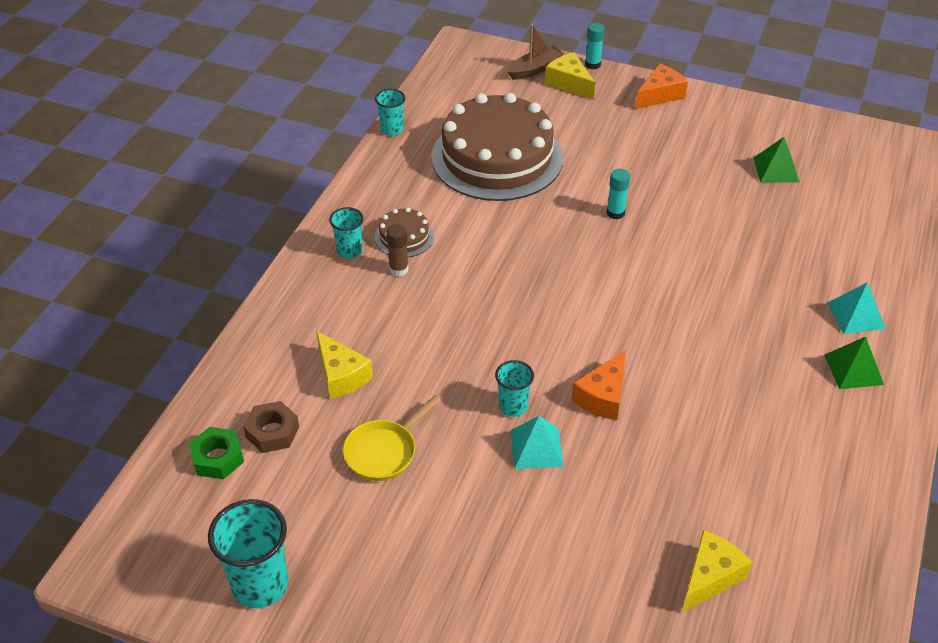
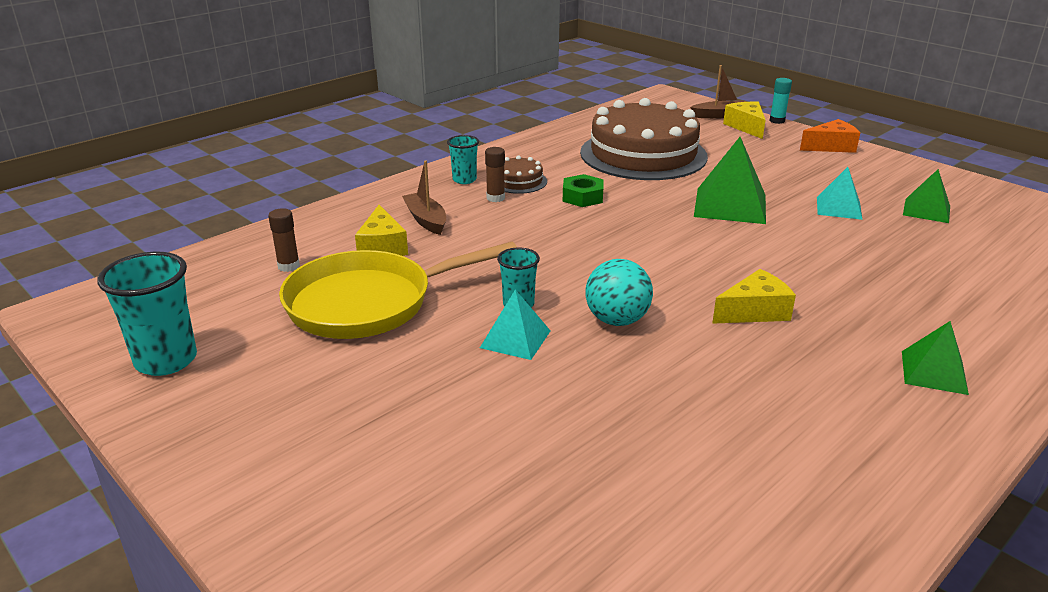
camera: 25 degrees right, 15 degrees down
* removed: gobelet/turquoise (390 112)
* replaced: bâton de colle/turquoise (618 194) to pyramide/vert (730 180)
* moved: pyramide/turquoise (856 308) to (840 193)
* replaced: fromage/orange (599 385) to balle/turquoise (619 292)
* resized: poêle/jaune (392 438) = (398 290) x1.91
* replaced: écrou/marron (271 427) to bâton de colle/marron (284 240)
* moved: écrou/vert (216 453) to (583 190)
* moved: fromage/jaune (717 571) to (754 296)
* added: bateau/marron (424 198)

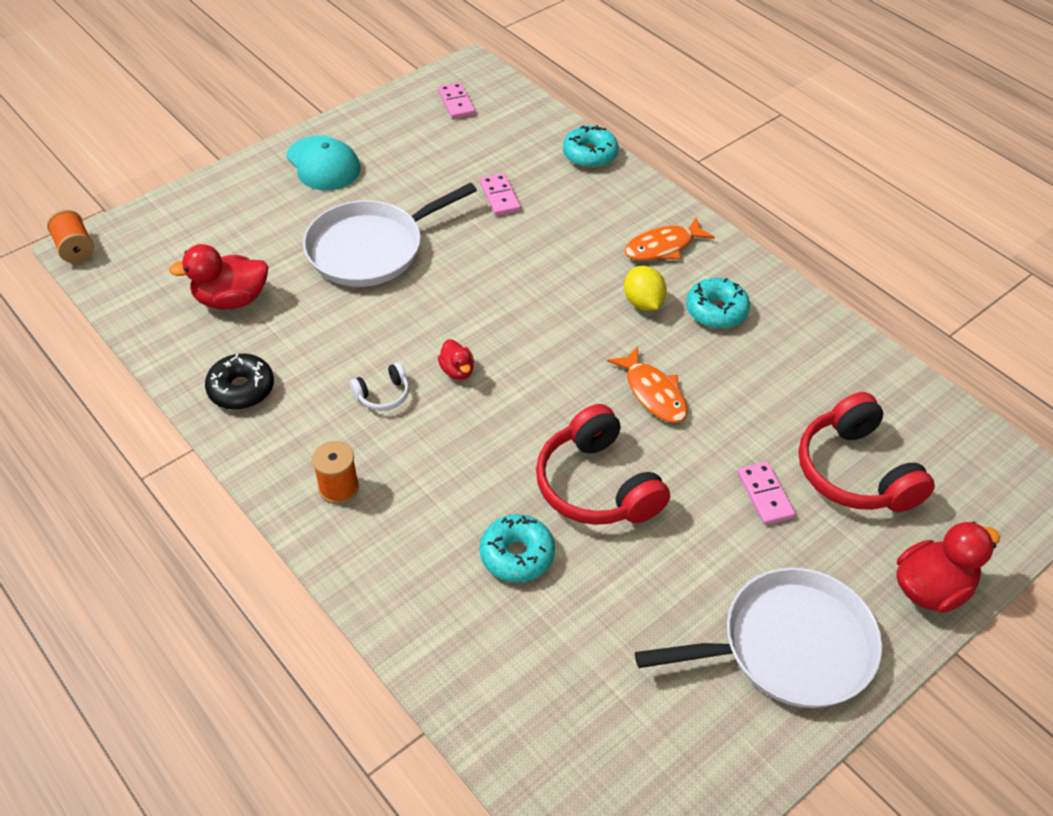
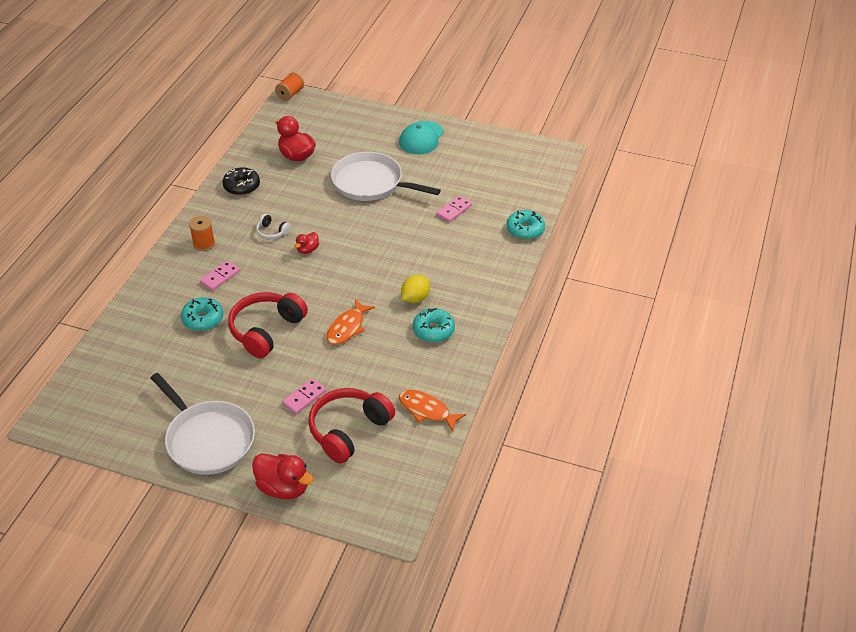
camera: 60 degrees right, 5 degrees down
* moved: domino/rose (457 100) to (220 276)
* moved: poisson/orange (669 239) to (432 411)

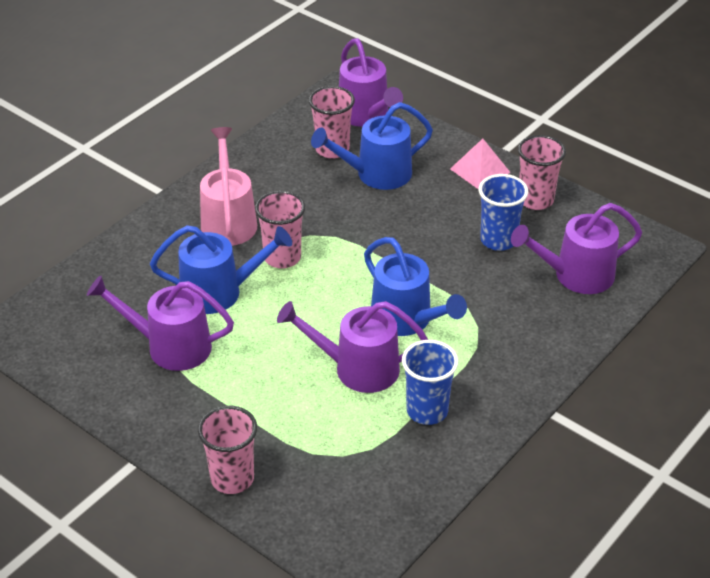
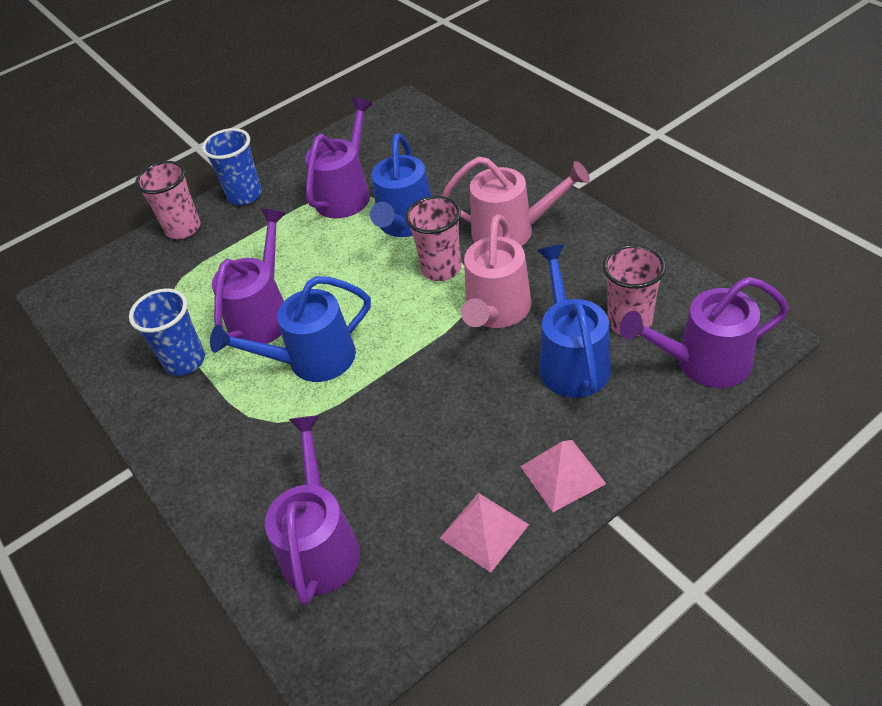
camera: 110 degrees right, 5 degrees up
* replaced: gobelet/rose (542 172) to pyramide/rose (484 533)
* moved: gobelet/bleu (503 212) to (232 166)
* added: arrosoir/rose (496 271)

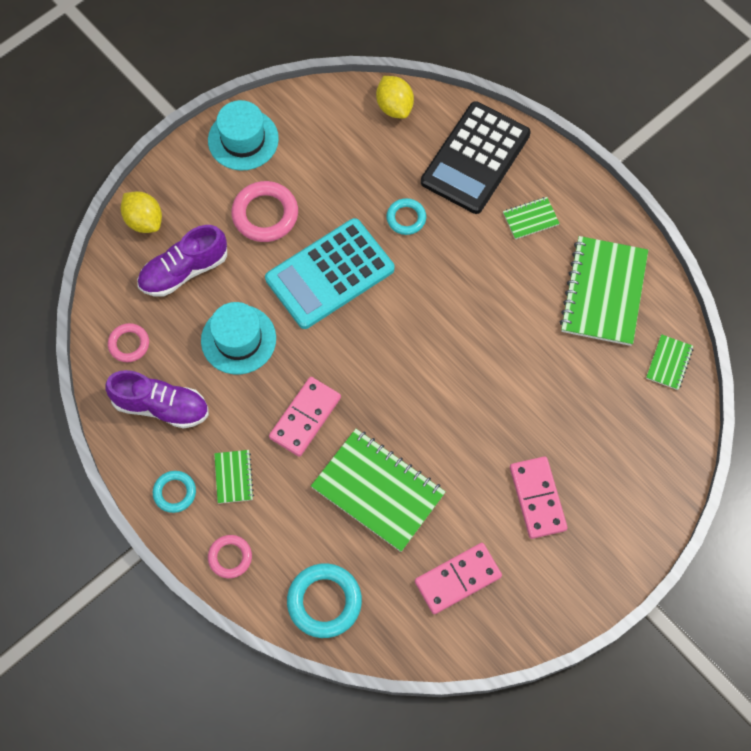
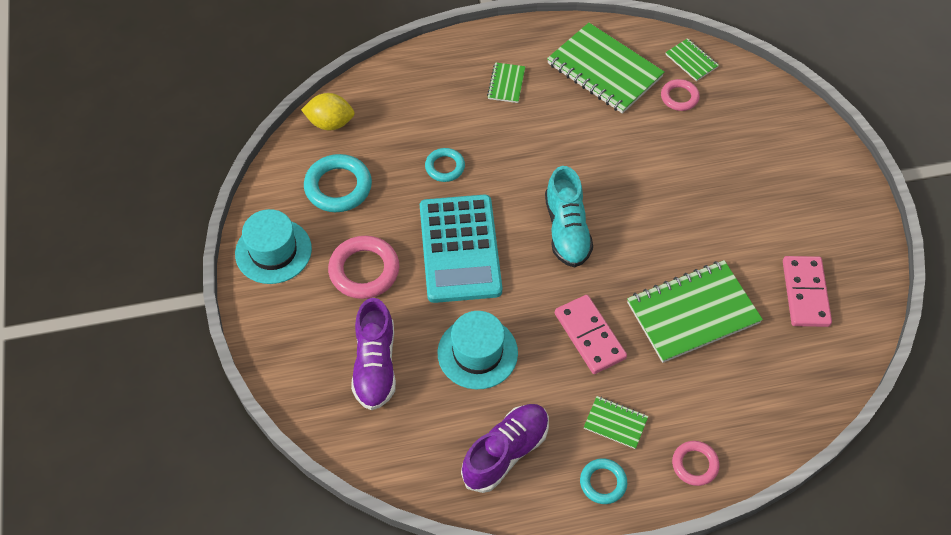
camera: 60 degrees left, 10 degrees down
* removed: calculatrice/noir (476 157)
* removed: citron/jaune (141 212)
* moved: anneau/rose (128 342) to (680 95)
* removed: domino/rose (539 497)
* moved: anneau/turquoise (324 600) to (338 183)
* added: chaussure/turquoise (569 217)

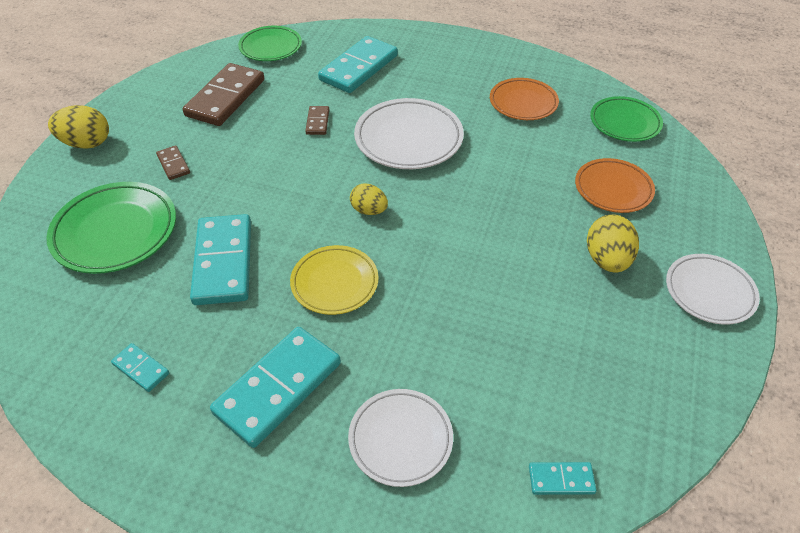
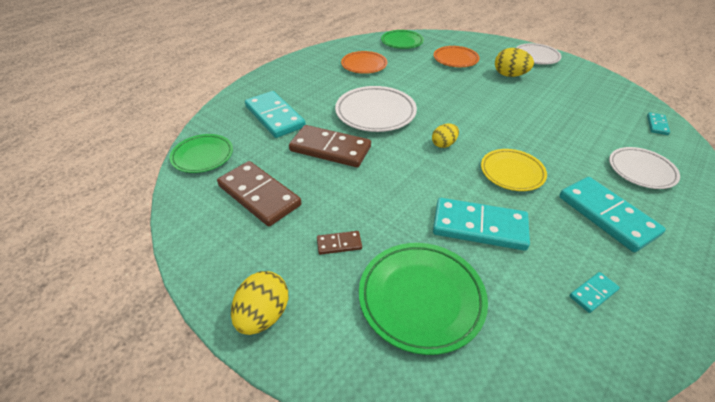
camera: 70 degrees left, 5 degrees down
* resized: domino/marron (317 120) = (330 146) x2.17

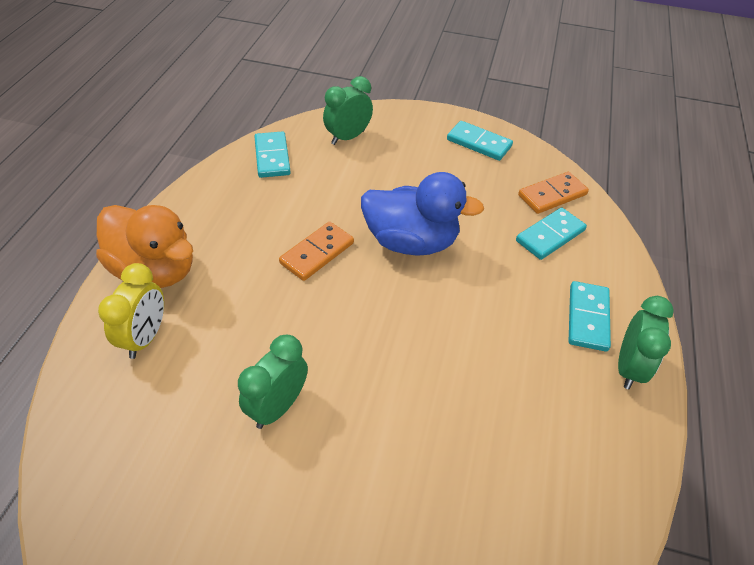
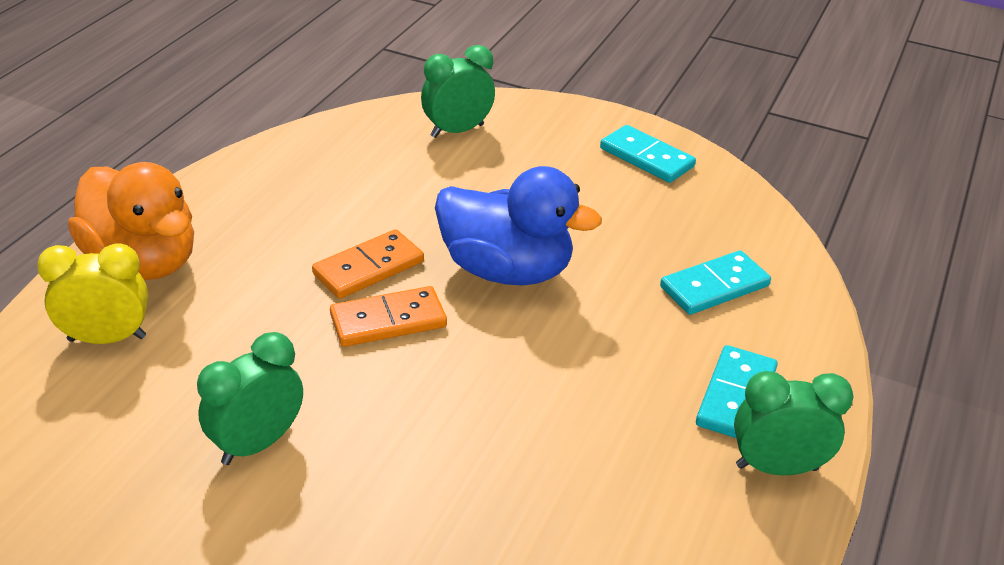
camera: 10 degrees right, 10 degrees down
* removed: domino/turquoise (272 154)
* moved: domino/orange (553 193) to (388 316)
* turned: réveil/jaune (131 311) = (93 293) 120 degrees counterclockwise
* turned: réveil/vert (646 342) = (794 423) 120 degrees counterclockwise

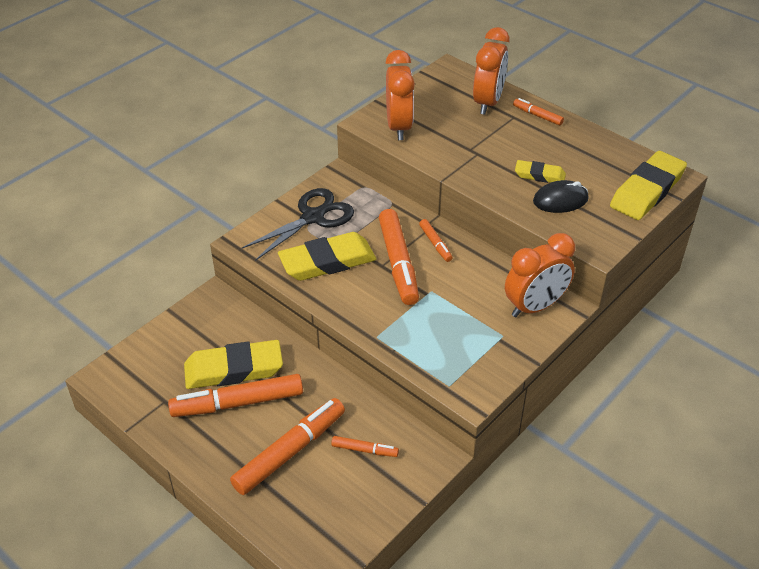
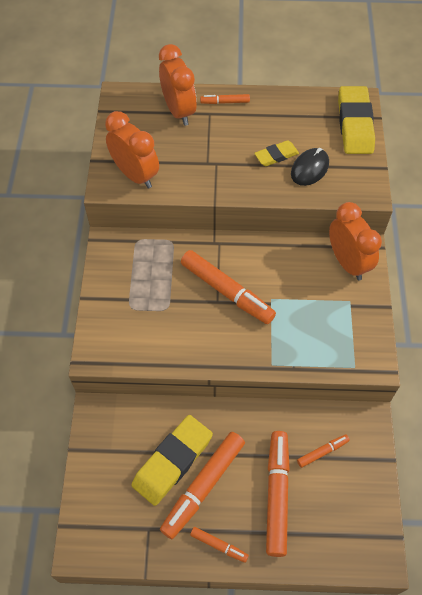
camera: 40 degrees left, 15 degrees up
* removed: ciseaux/noir (297 224)
* moved: feutre/orange (436 240) to (219 545)
* removed: gomme/jaune (327 256)
* turned: réveil/orange (540 275) = (355 241) 45 degrees counterclockwise

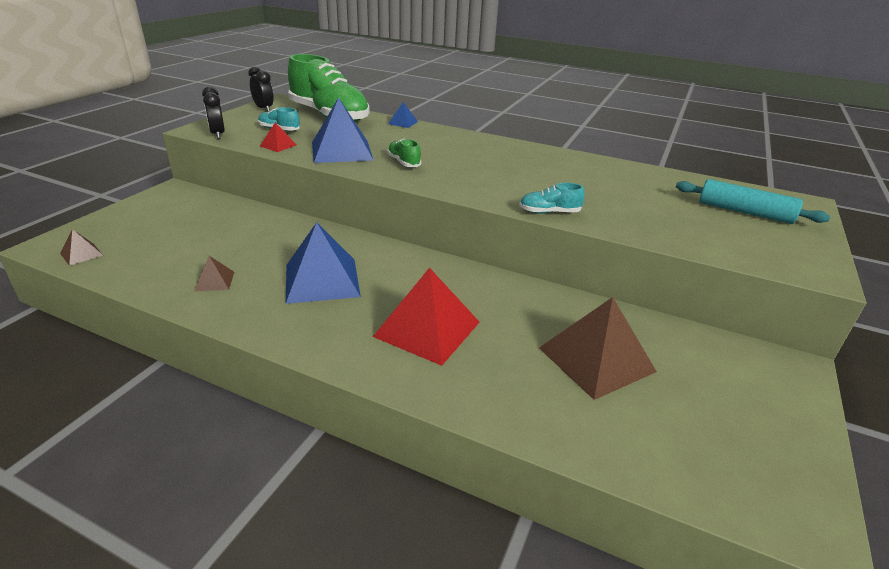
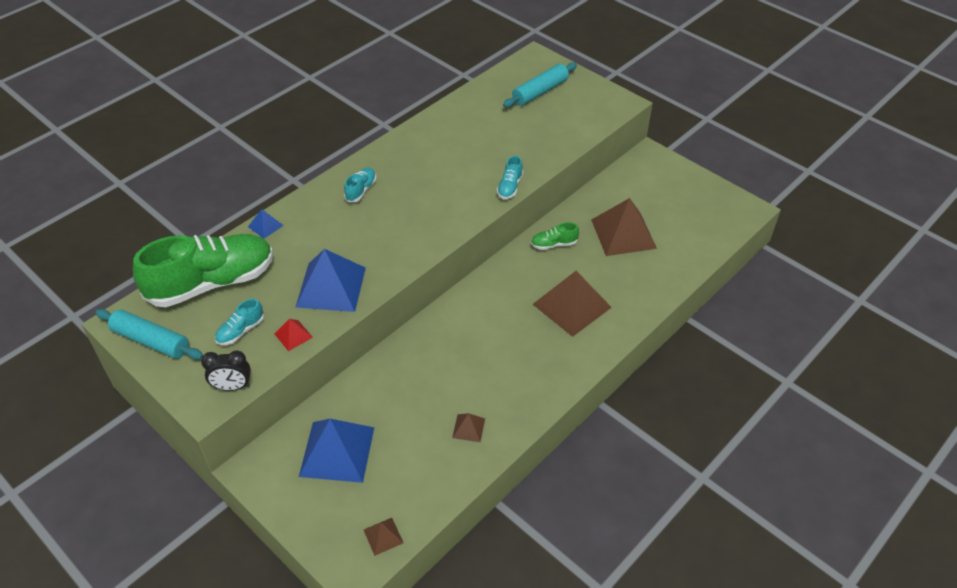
camera: 70 degrees left, 15 degrees up
* replaced: réveil/noir (261 89) to rouleau à pâtisserie/turquoise (149 334)
* moved: chaussure/vert (404 153) to (555 236)
* moved: pyramide/bleu (323 263) to (336 451)
* recoloured: pyramide/rouge (426 317) to pyramide/marron (572 304)
* added: chaussure/turquoise (360 185)

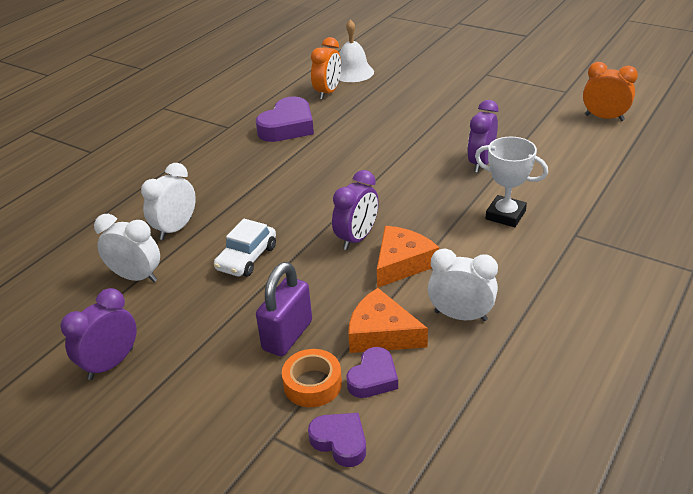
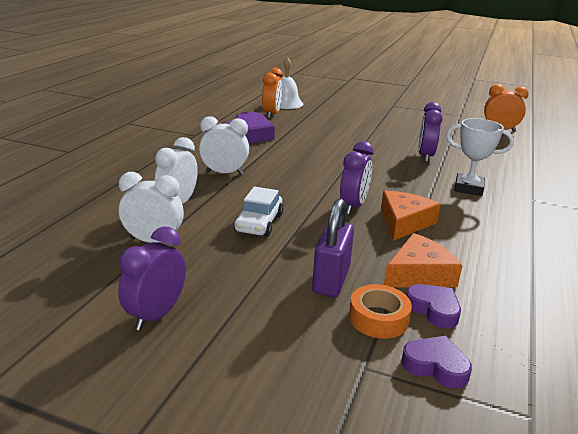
camera: 15 degrees left, 10 degrees down
* moved: réveil/blanc (463 285) to (224 145)
* turned: fromage/orange (388 320) = (423 260) 135 degrees clockwise
* turned: cœur/violet (372 372) = (433 306) 60 degrees counterclockwise

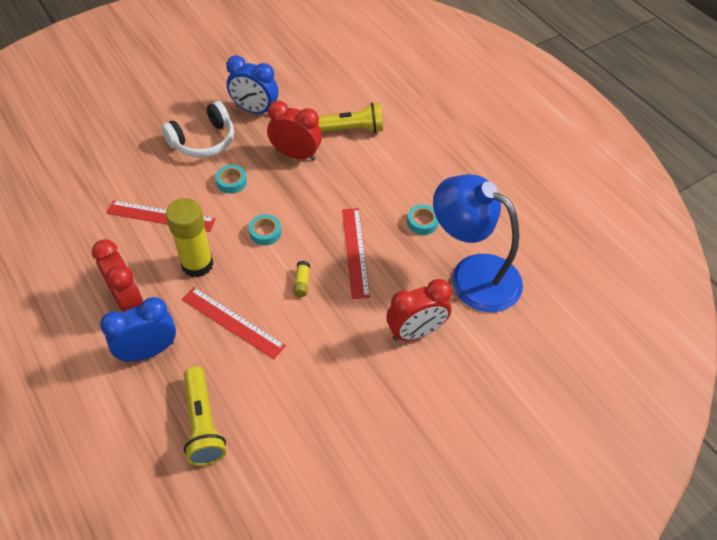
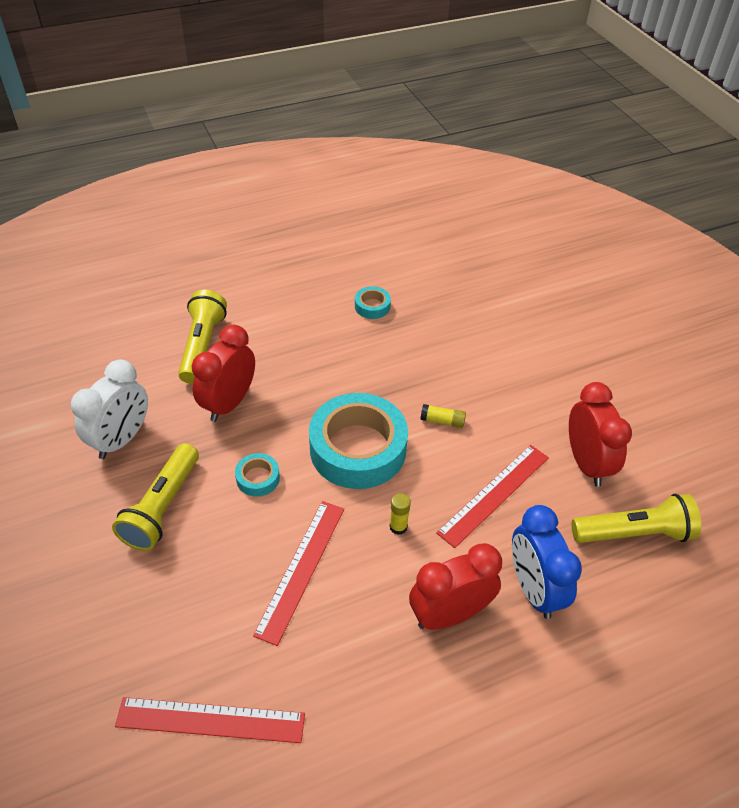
camera: 80 degrees left, 5 degrees down
* recoloured: réveil/bleu (252 84) to réveil/blanc (109 409)
* replaced: casque audio/blanc (197 129) to lampe de poche/jaune (155 497)
* removed: lampe/bleu (478 243)
* resized: bâton de colle/jaune (190 238) = (400 514) x0.42
* moved: règle/rouge (356 253) to (210 720)
* resized: ruban adhésif/turquoise (265 229) = (358 441) x2.31
* moved: réveil/rouge (419 310) to (600 434)

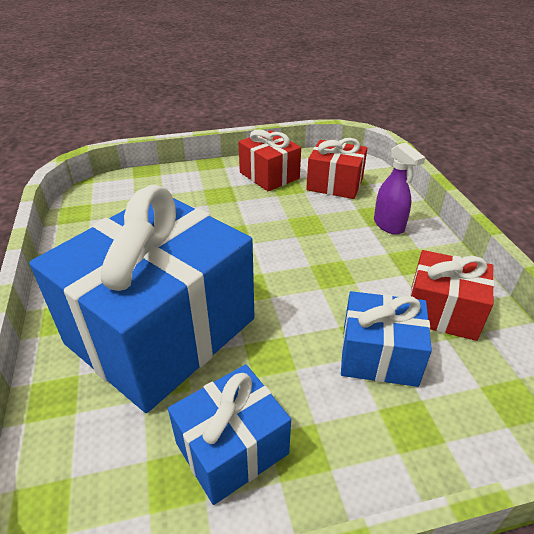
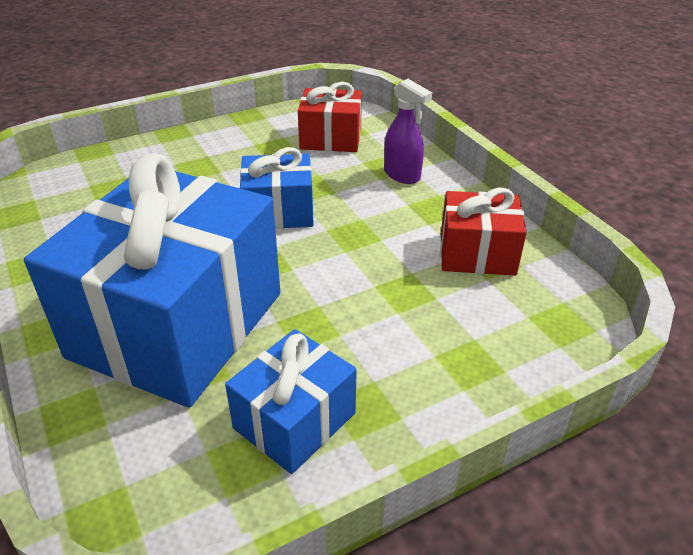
camera: 15 degrees left, 0 degrees up
* removed: cadeau/rouge (269 160)
* moved: cadeau/bleu (386 339) to (277 188)

